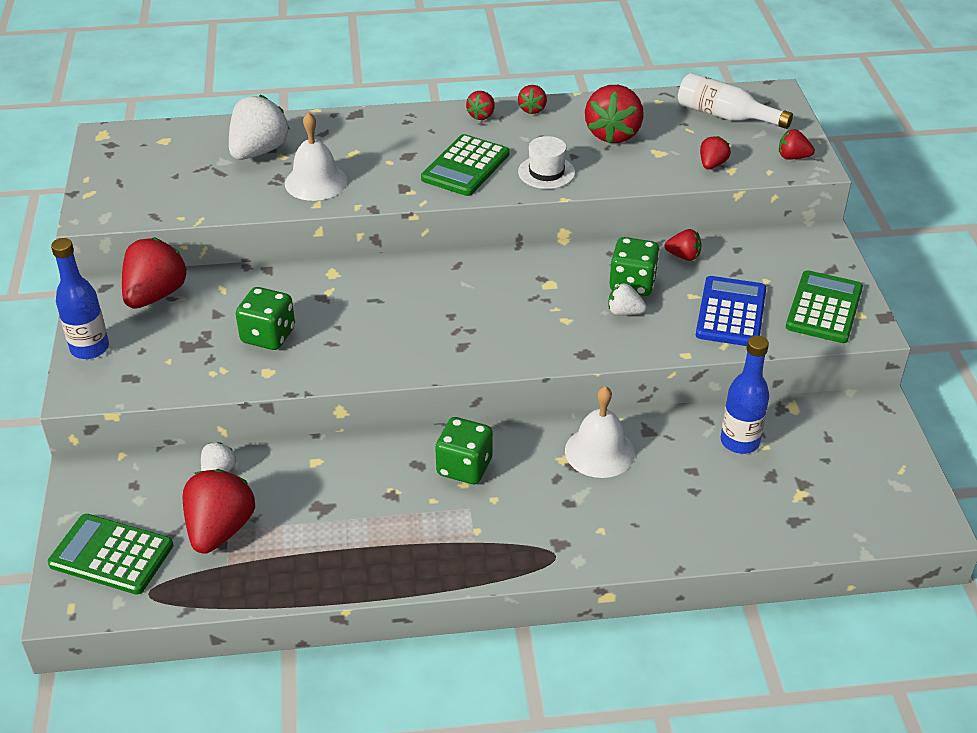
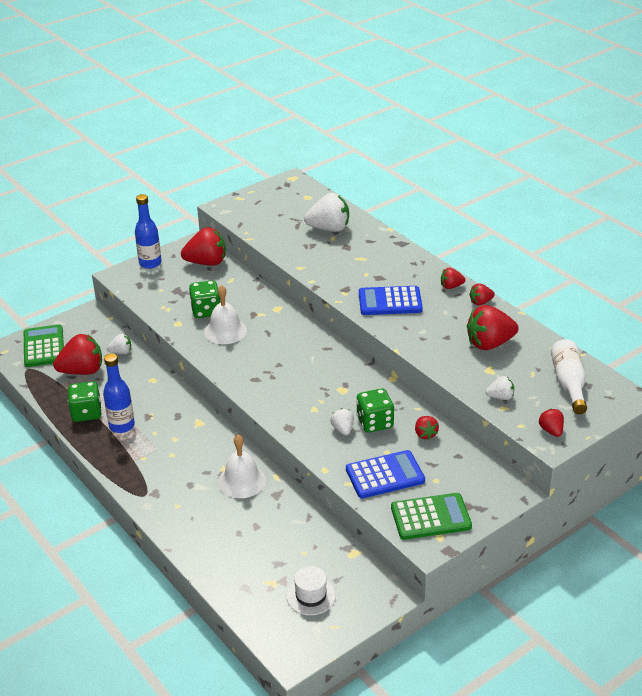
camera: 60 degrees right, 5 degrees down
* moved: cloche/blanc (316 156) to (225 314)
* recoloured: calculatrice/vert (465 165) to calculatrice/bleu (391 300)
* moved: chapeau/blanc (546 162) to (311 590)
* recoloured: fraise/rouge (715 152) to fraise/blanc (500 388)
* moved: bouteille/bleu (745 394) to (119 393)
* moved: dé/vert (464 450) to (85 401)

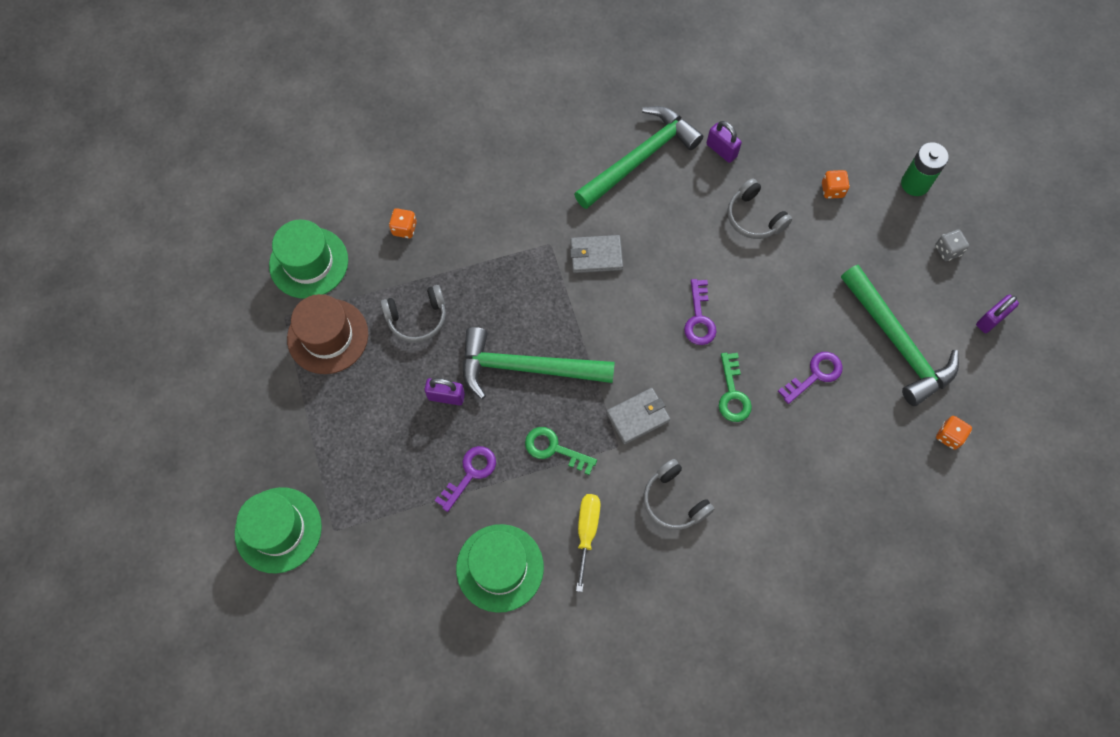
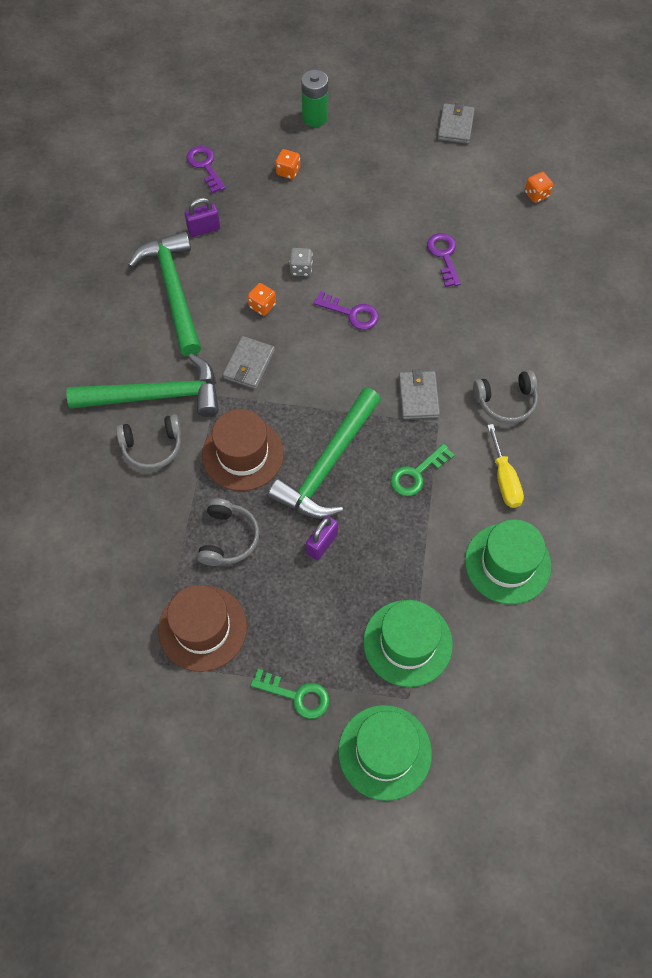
camera: 65 degrees left, 5 degrees down
* moved: casque audio/gris (759 208) to (149 442)
* moved: dé/orange (403 223) to (262 299)
* moved: chapeau/vert (308 259) to (408 643)
* moved: dé/gris (952 245) to (301 262)
* moved: marteau/vert (900 335) to (143 385)
* replaced: cadenas/violet (997 313) to portefeuille/gris (456 123)
* moved: clé/vert (735 387) to (290 694)
* moved: clé/violet (465 479) to (206 170)
* turned: tournevis/jaune (588 543) = (505 466) 135 degrees counterclockwise
* added: chapeau/marron (243 450)

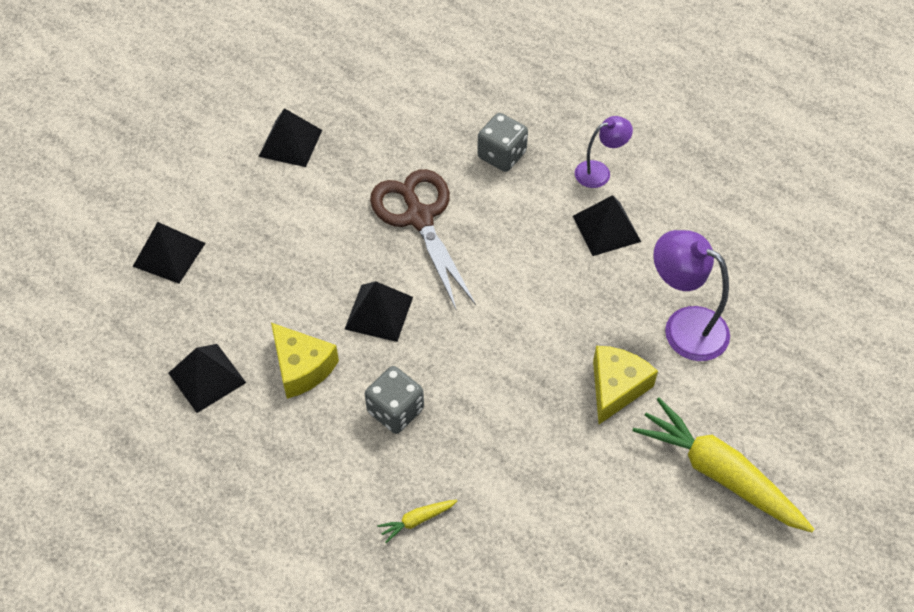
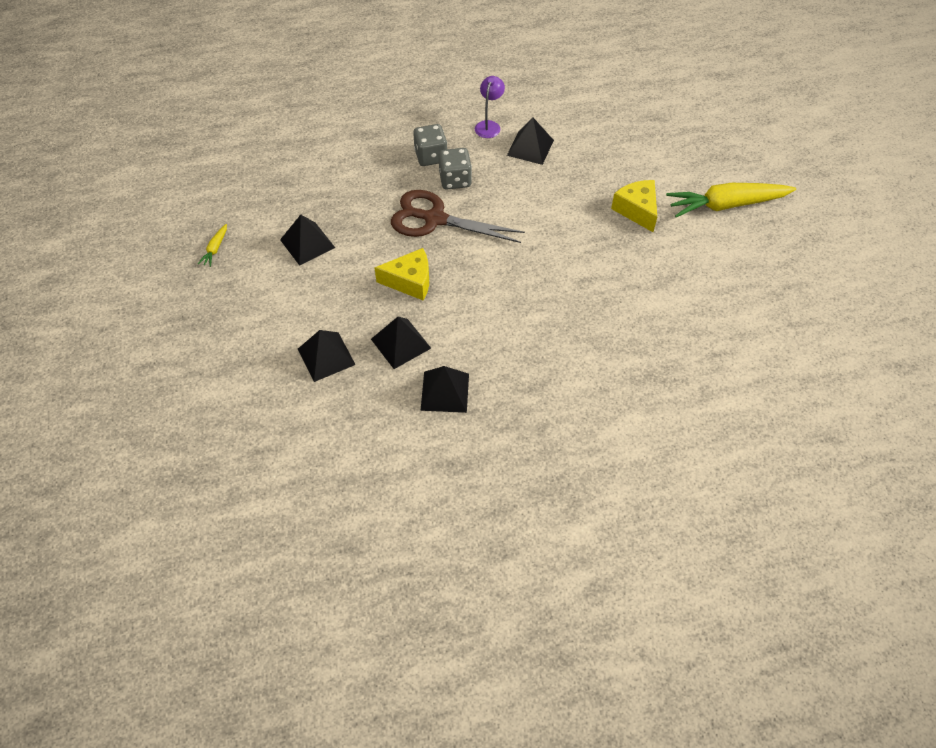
camera: 50 degrees left, 0 degrees up
* removed: lampe/violet (691 295)
* moved: pyramide/noir (379 311) to (401 343)
* moved: fromage/jaune (305 361) to (401 274)
* moved: dé/gris (394 400) to (455 169)
* moved: carotte/jaune (417 521) to (212 245)

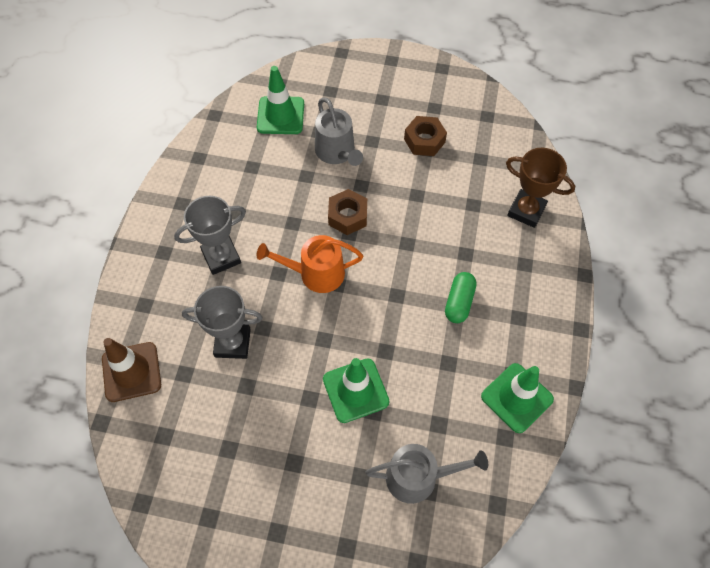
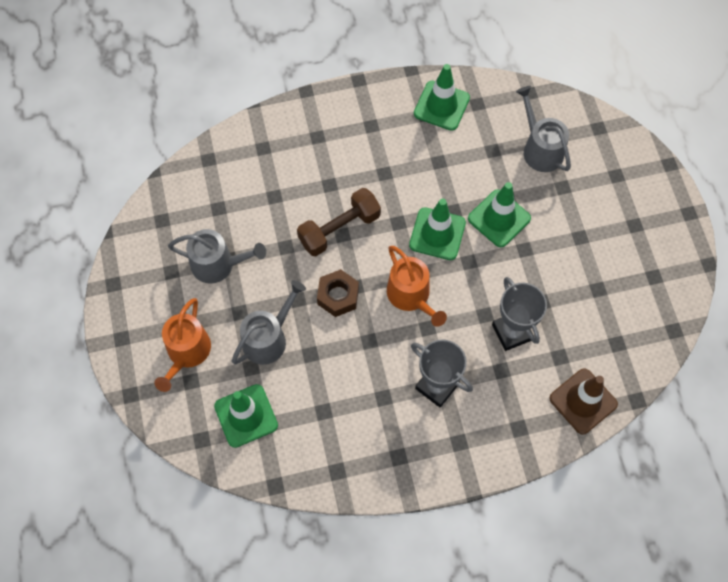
camera: 115 degrees left, 5 degrees up
* replaced: écrou/marron (425 136) to arrosoir/gris (217 256)
* removed: trophée/marron (540 188)
* removed: gélule/vert (461 297)
* added: haltère/marron (339 222)
* added: cône de chantier/vert (437 229)
* added: arrosoir/orange (182 345)

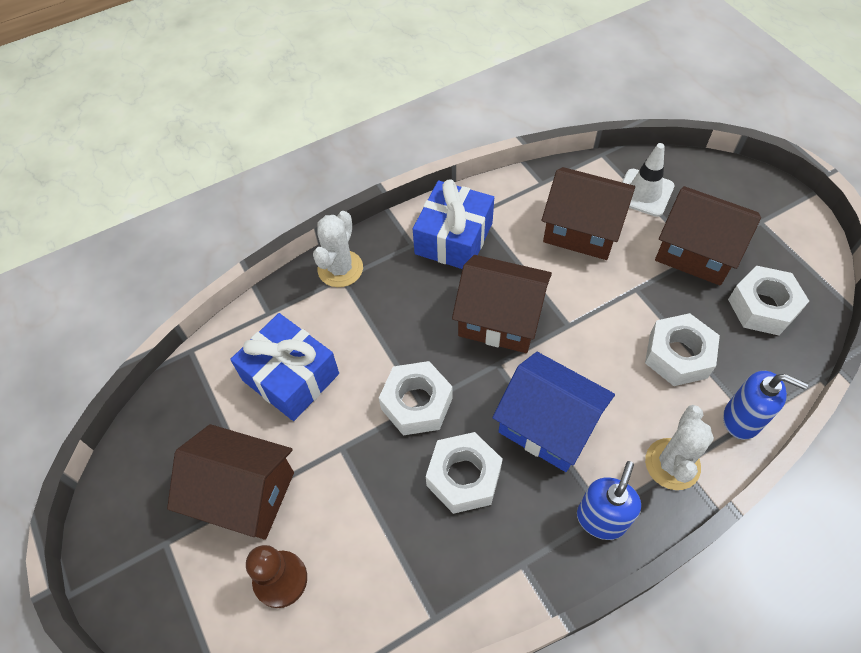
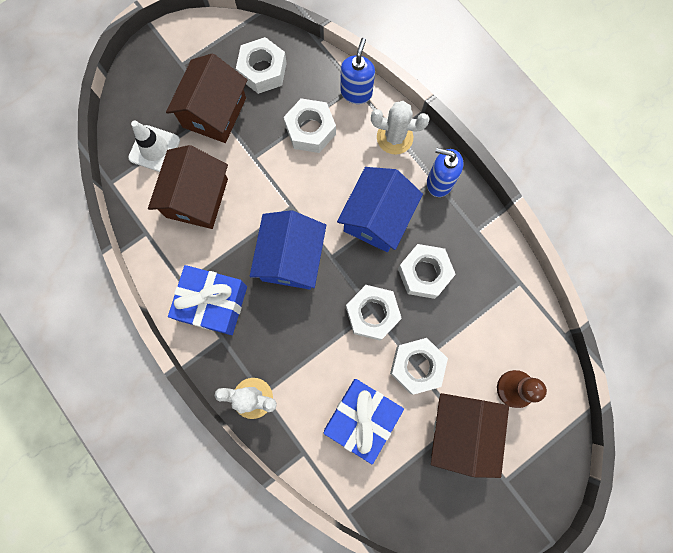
camera: 100 degrees left, 20 degrees up
* recoloured: maison/marron (502 304) to maison/bleu (288 249)
* added: écrou/blanc (419 366)

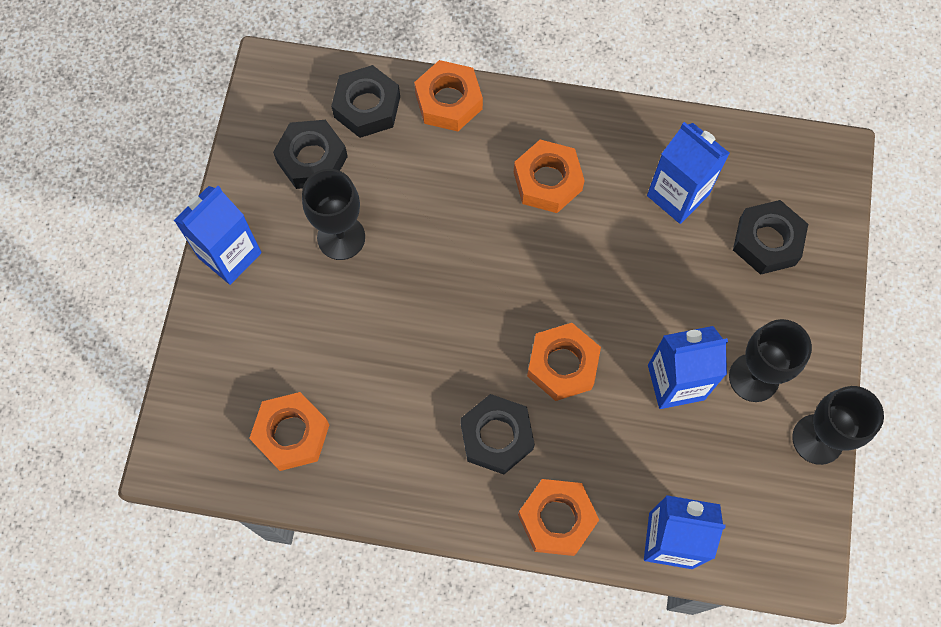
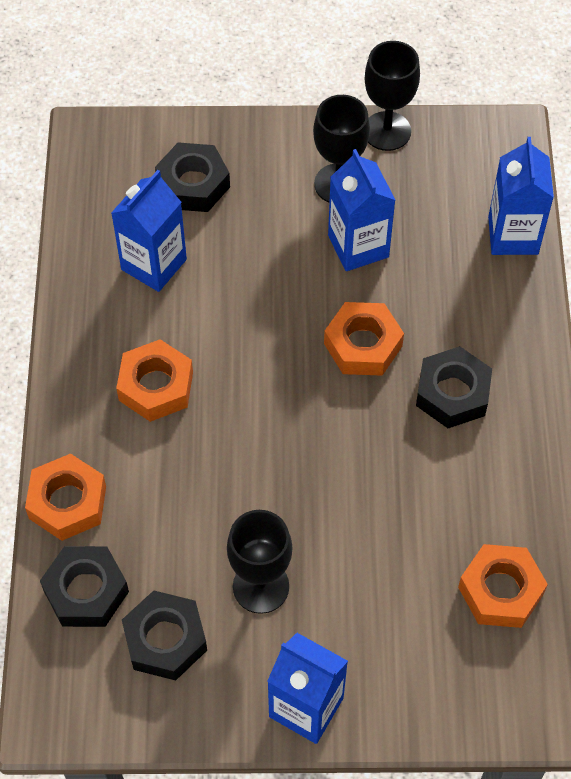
camera: 100 degrees left, 10 degrees down
* removed: écrou/orange (558 517)

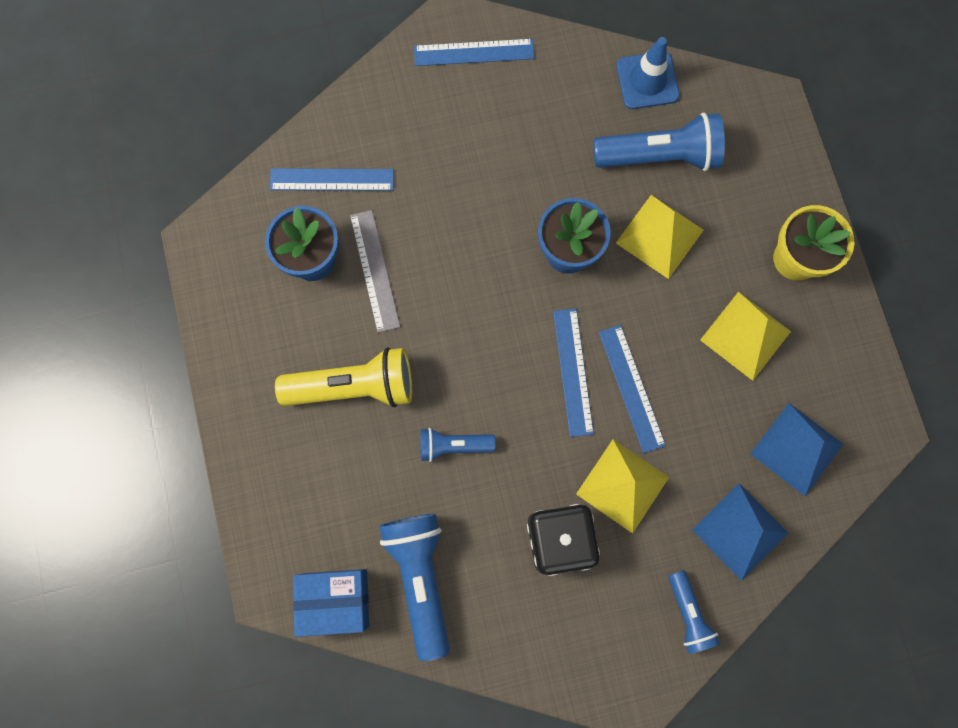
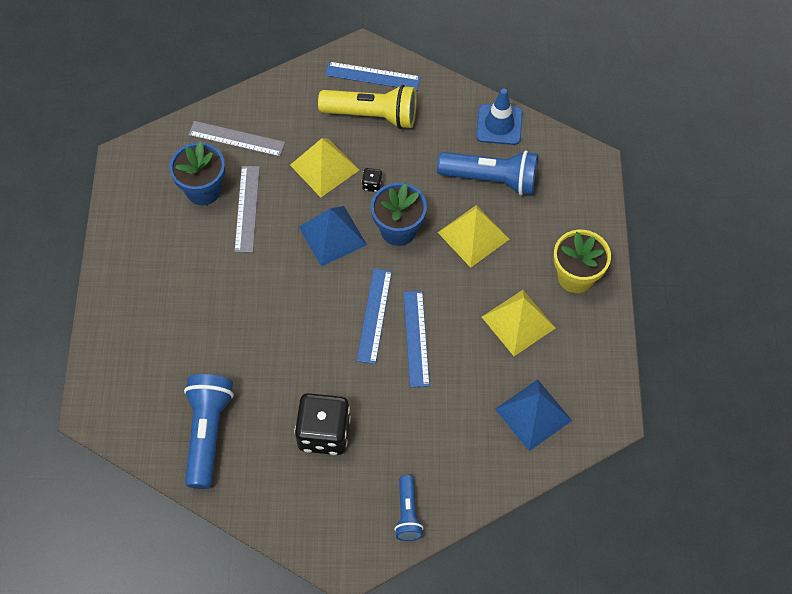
camera: 15 degrees right, 15 degrees down
* recoloured: règle/bleu (332 179) to règle/gris (236 139)
* moved: lampe de poche/jaune (343 377) to (367 107)
* removed: lampe de poche/bleu (458 445)
* moved: pyramide/jaune (622 486) to (324 167)
* moved: pyramide/bleu (740 532) to (333 236)
* removed: boîte/bleu (331 603)
* added: dé/noir (372 180)

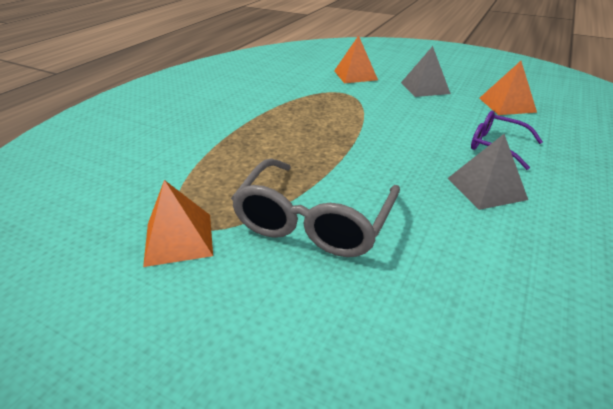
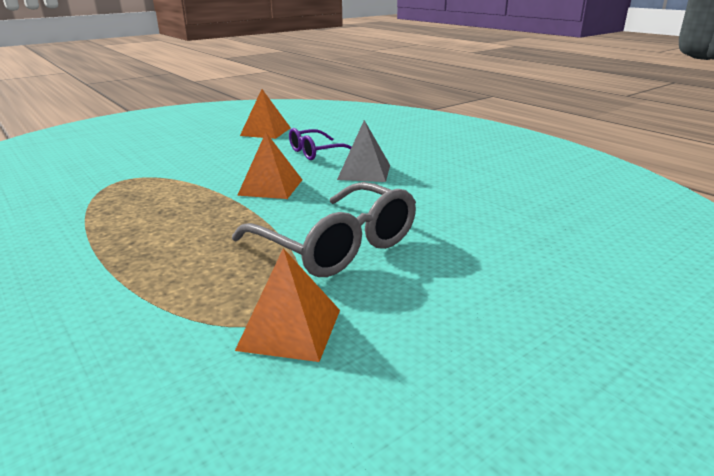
camera: 65 degrees left, 10 degrees down
* moved: pyramide/orange (356 59) to (269 166)
* removed: pyramide/gris (426 71)

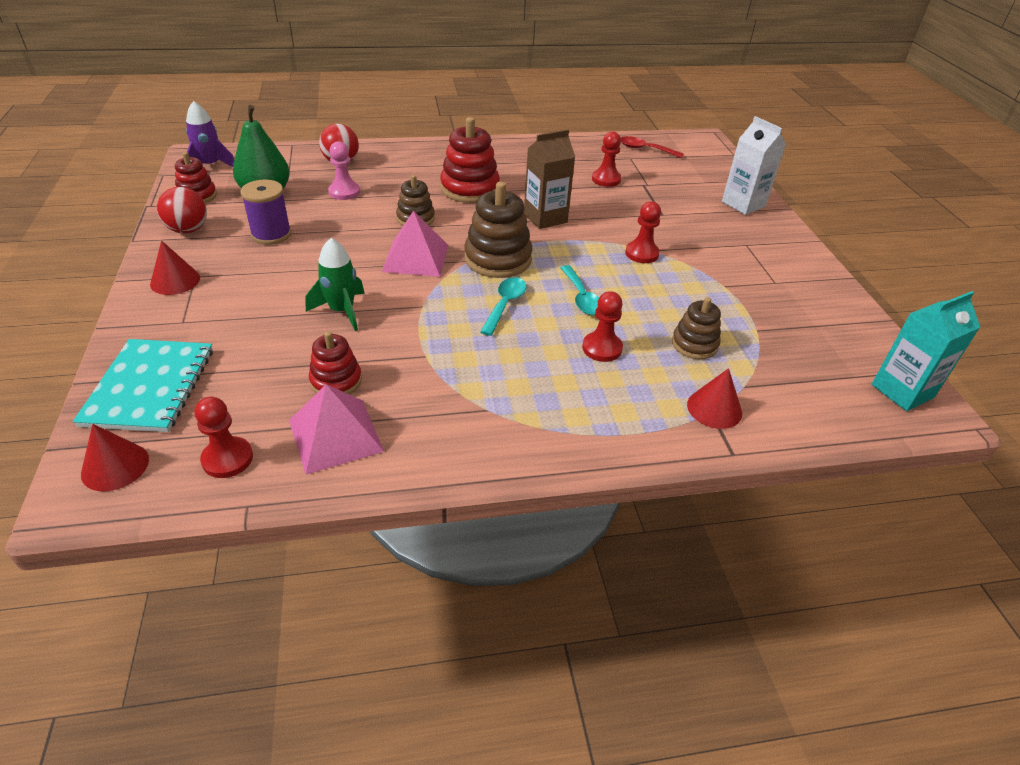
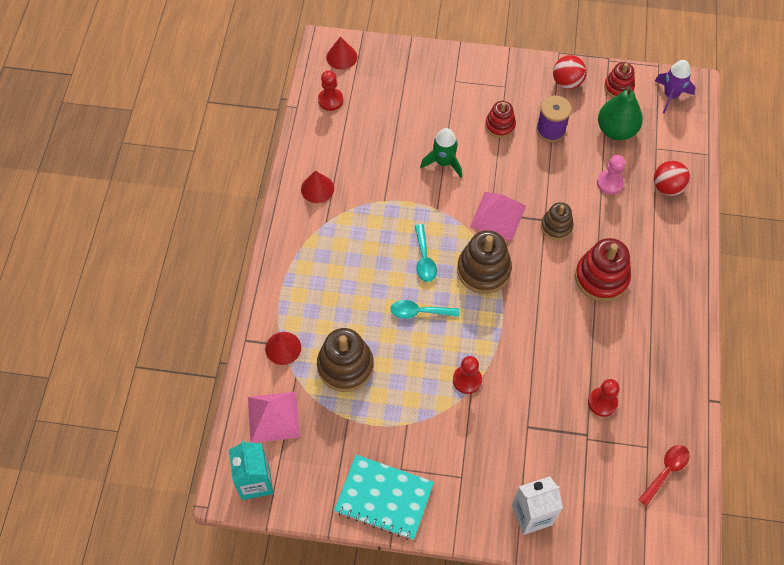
camera: 110 degrees right, 20 degrees up
* removed: brique de lait/marron (549 179)
* moved: cône/rouge (175 267) to (317 187)
* turned: cuillère/turquoise (503 306) = (426 253) 45 degrees clockwise
* removed: pion/rouge (602 326)
* resized: jouet à empiler/marron (696 328) = (345 360) x1.65
* moved: jouet à empiler/rouge (335 363) to (500 119)
* moved: carnet/turquoise (143 385) to (384 497)
* moved: pyramide/rose (336 429) to (274 417)

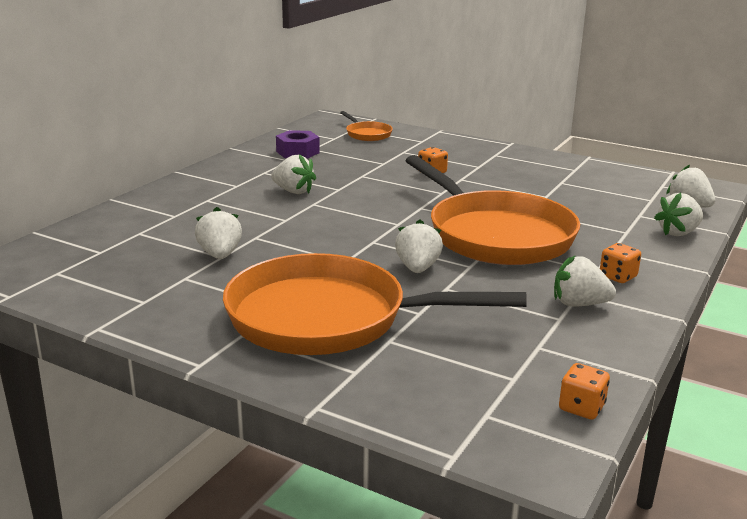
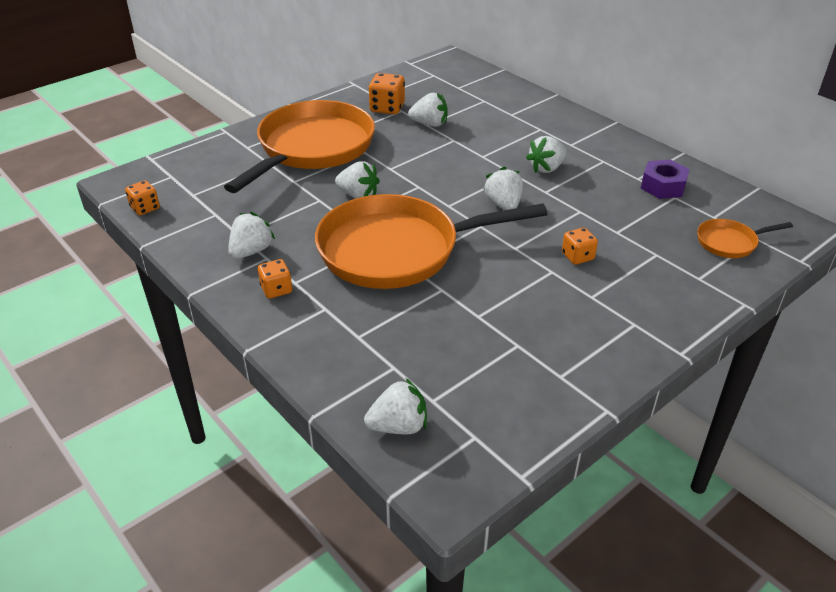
camera: 110 degrees right, 15 degrees up
* moved: fraise/blanc (678 214) to (503 188)
* added: dé/orange (387 93)

